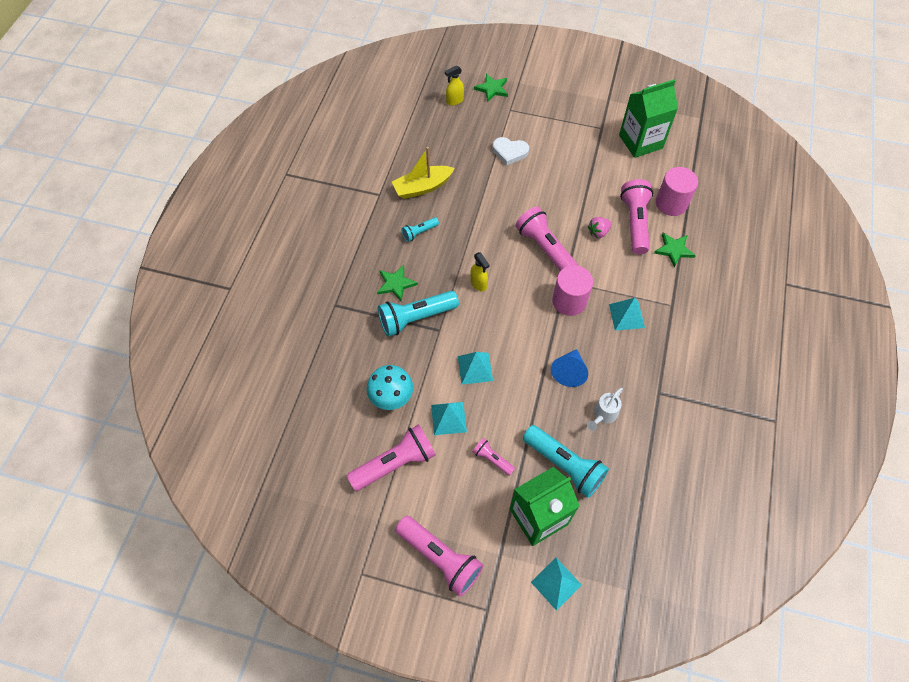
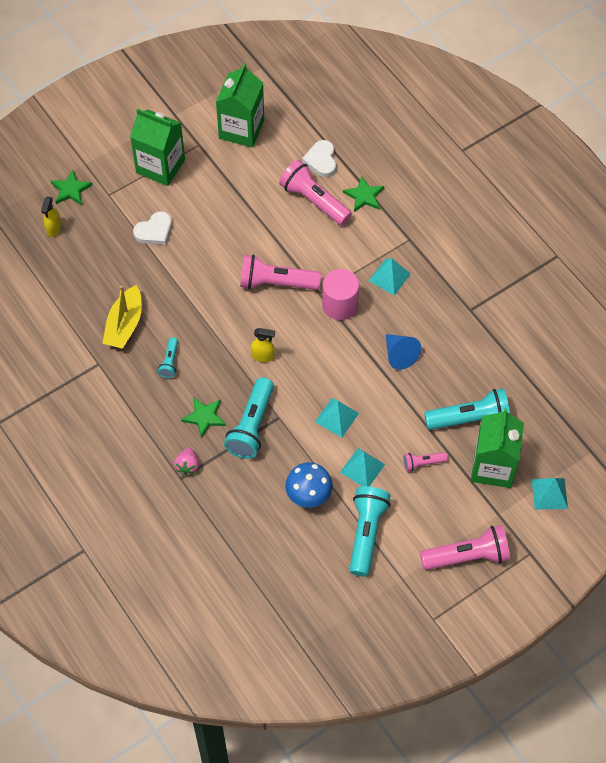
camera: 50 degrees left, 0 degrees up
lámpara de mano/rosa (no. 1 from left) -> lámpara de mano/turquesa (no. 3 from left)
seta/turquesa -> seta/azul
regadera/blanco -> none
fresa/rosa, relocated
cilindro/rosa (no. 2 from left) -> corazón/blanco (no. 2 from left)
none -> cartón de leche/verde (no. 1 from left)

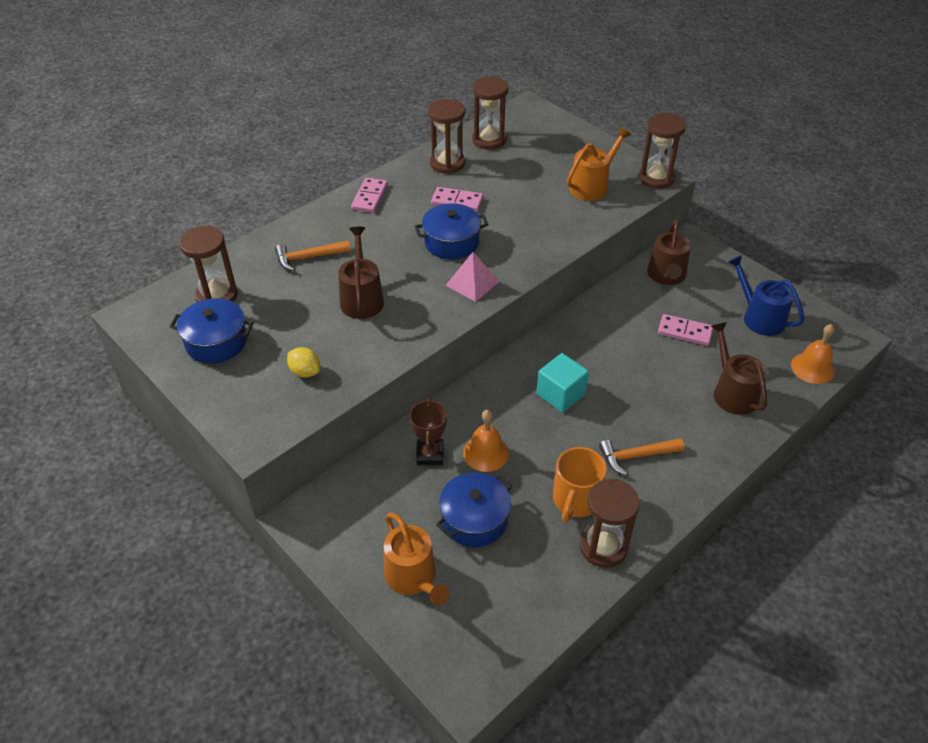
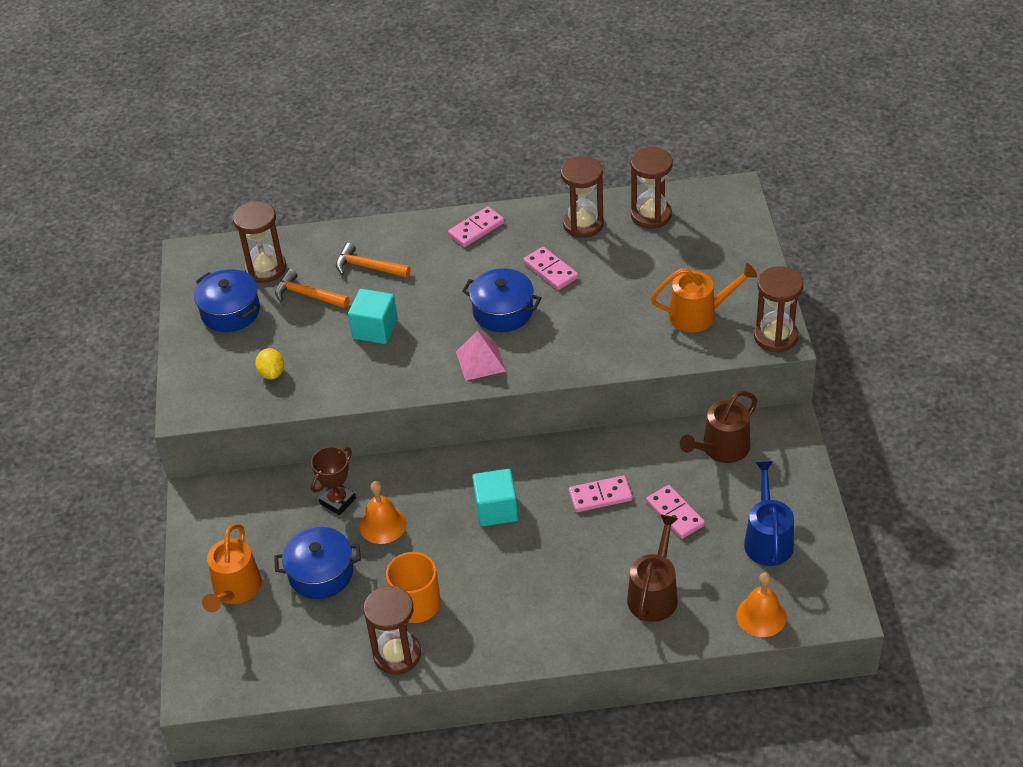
camera: 40 degrees right, 0 degrees up
regadera/marrón (no. 1 from left) -> cubo/turquesa (no. 1 from left)
martillo/naranja (no. 2 from left in the first image) -> martillo/naranja (no. 1 from left), relocated
none -> ficha de dominó/rosa (no. 3 from left)

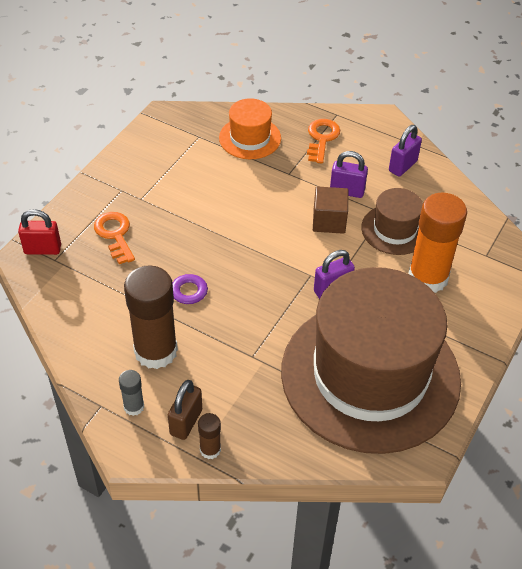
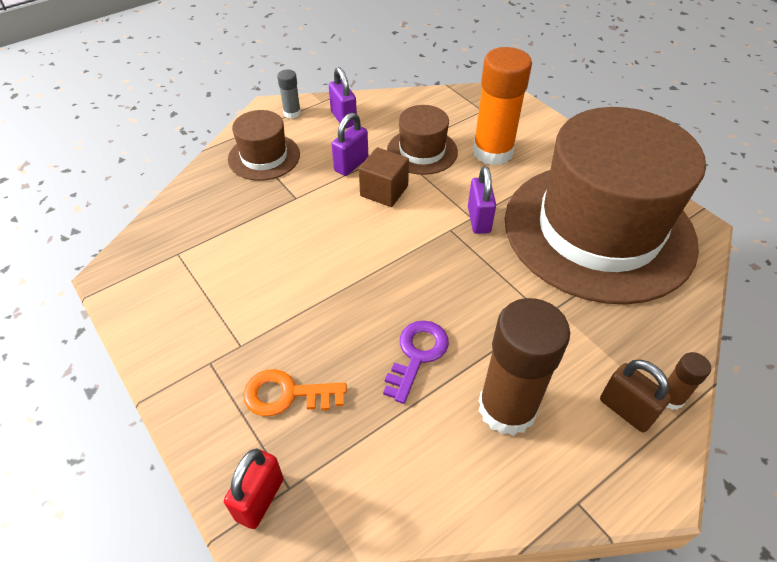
camera: 65 degrees left, 0 degrees up
barra de pegamento/gris, relocated
sombrero/naranja -> none
llave/naranja (no. 2 from left) -> sombrero/marrón (no. 1 from left)

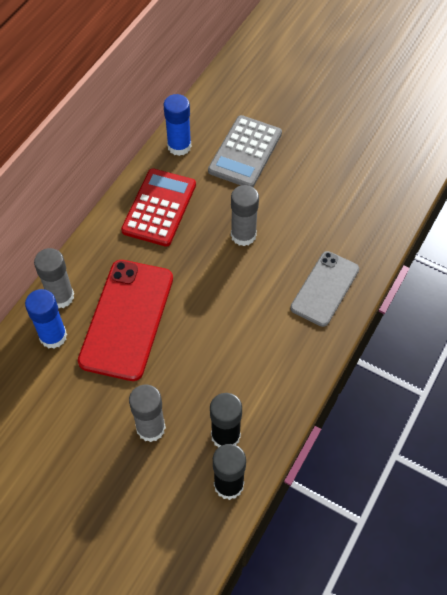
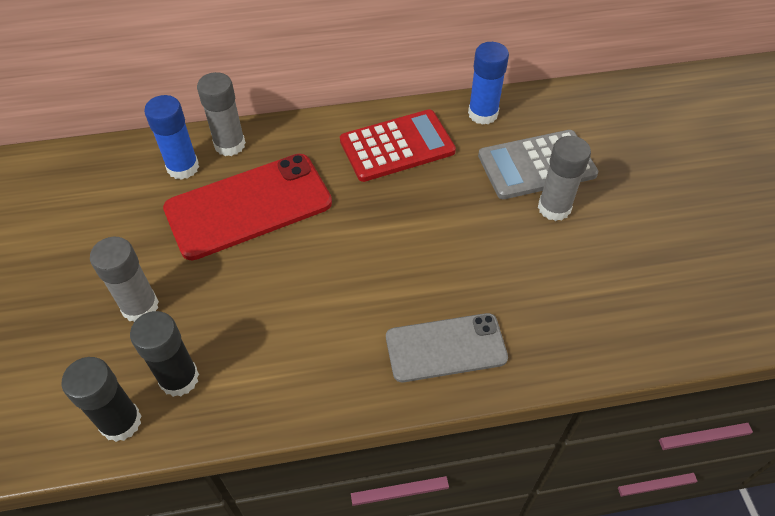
camera: 50 degrees right, 5 degrees down
barra de pegamento/gris (no. 3 from left), relocated

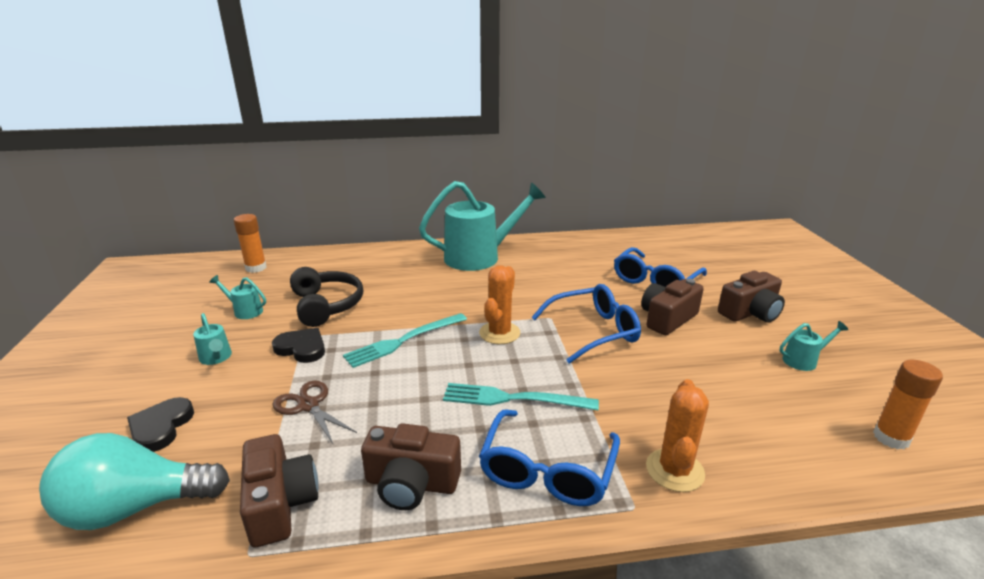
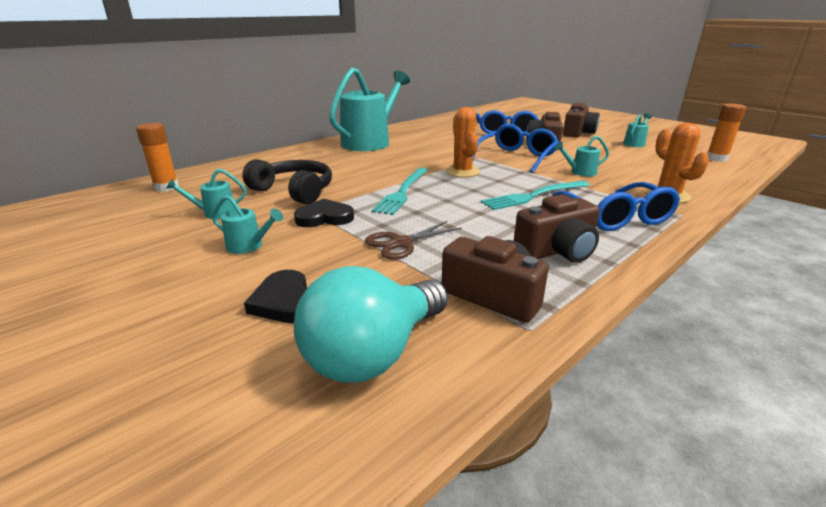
camera: 35 degrees left, 0 degrees up
tijeras/marrón, 45 degrees counterclockwise
none -> regadera/turquesa (no. 4 from left)

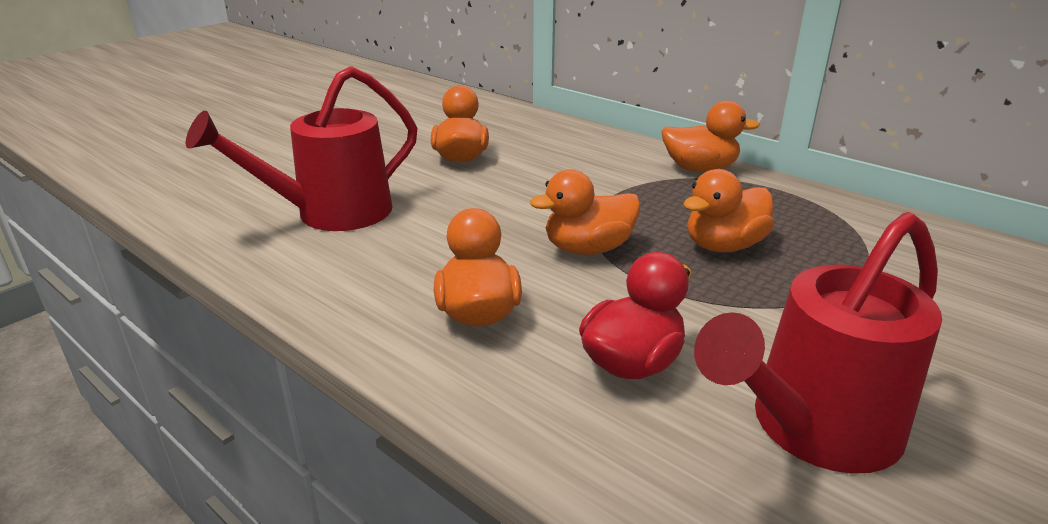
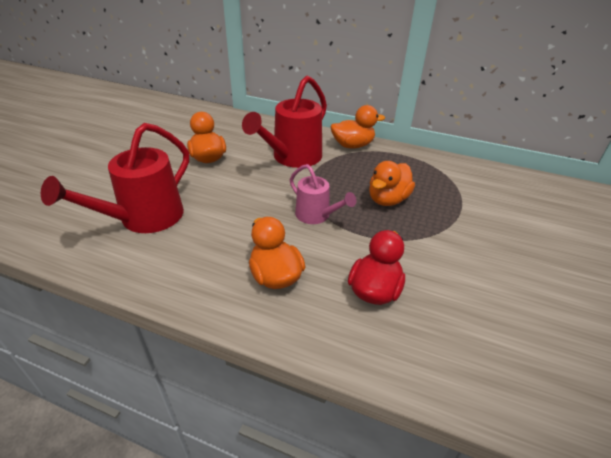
camera: 20 degrees left, 10 degrees up
pato/naranja (no. 3 from left) -> regadera/rosa
regadera/rojo (no. 2 from left), relocated

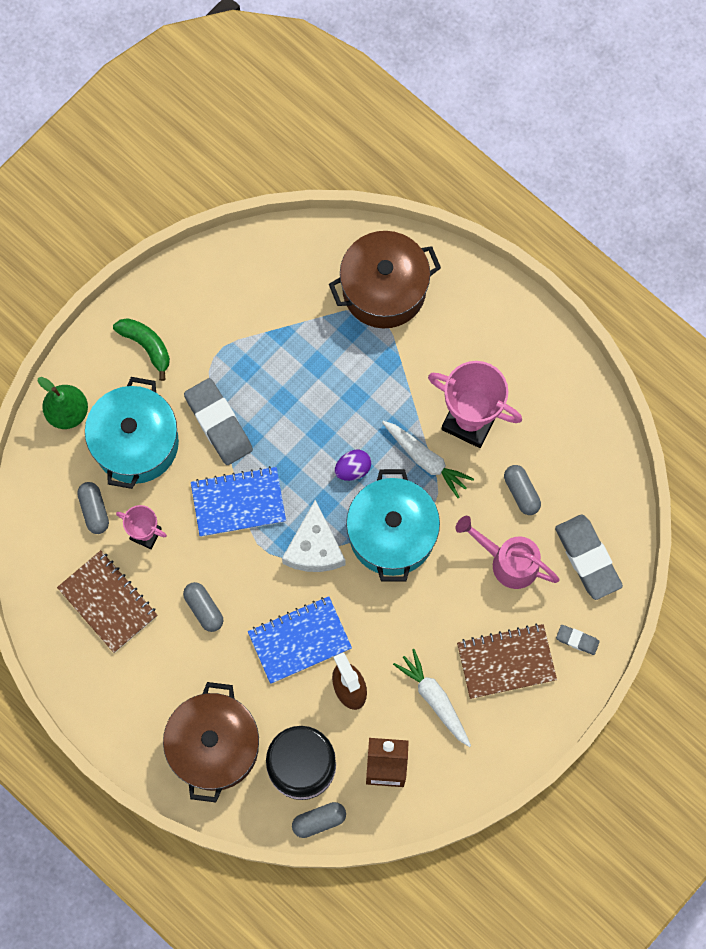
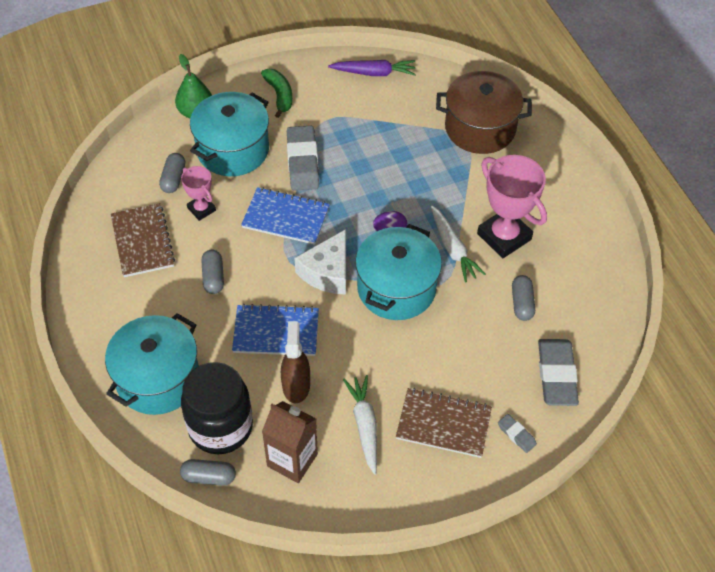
camera: 25 degrees right, 20 degrees down
olla/marrón (no. 1 from left) -> olla/turquesa (no. 1 from left)
regadera/rosa -> none
none -> zanahoria/morado

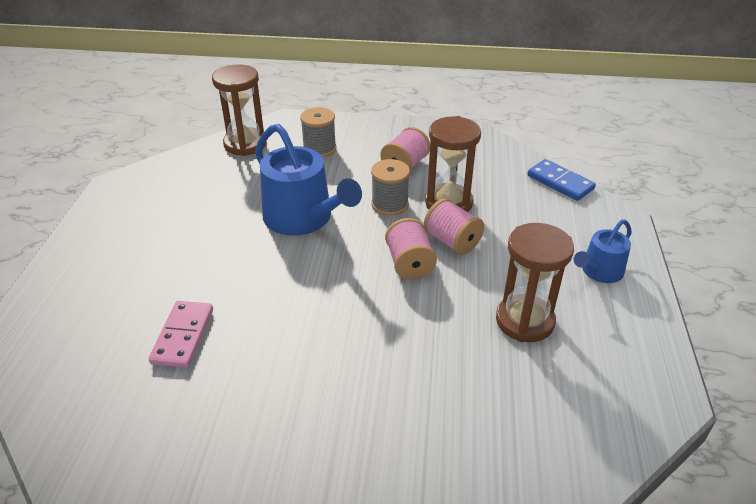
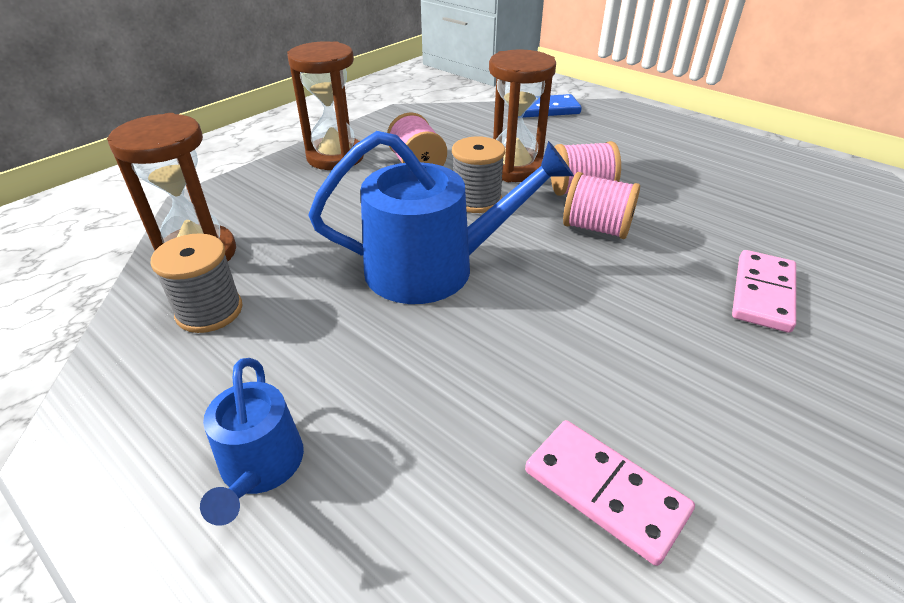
camera: 55 degrees left, 0 degrees up
carrete/gris (no. 1 from left), relocated
reloj de arena/marrón (no. 3 from left in the first image) -> reloj de arena/marrón (no. 2 from left), relocated
regadera/azul (no. 2 from left in the first image) -> regadera/azul (no. 1 from left), relocated
none -> ficha de dominó/rosa (no. 2 from left)

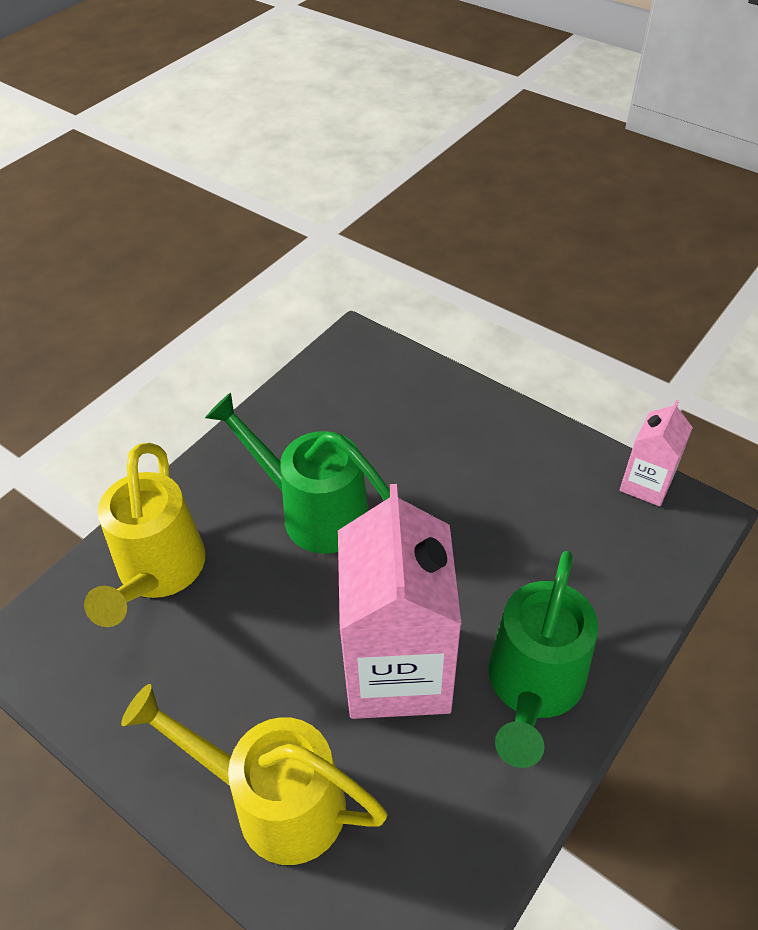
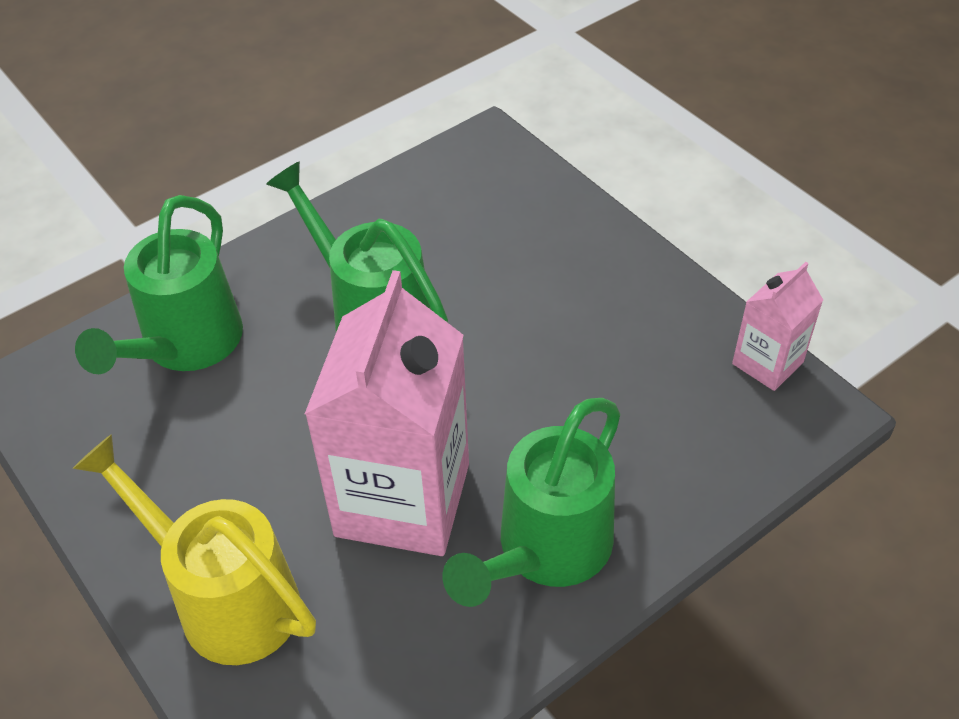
camera: 15 degrees right, 0 degrees up
regadera/amarillo (no. 1 from left) -> regadera/verde (no. 1 from left)

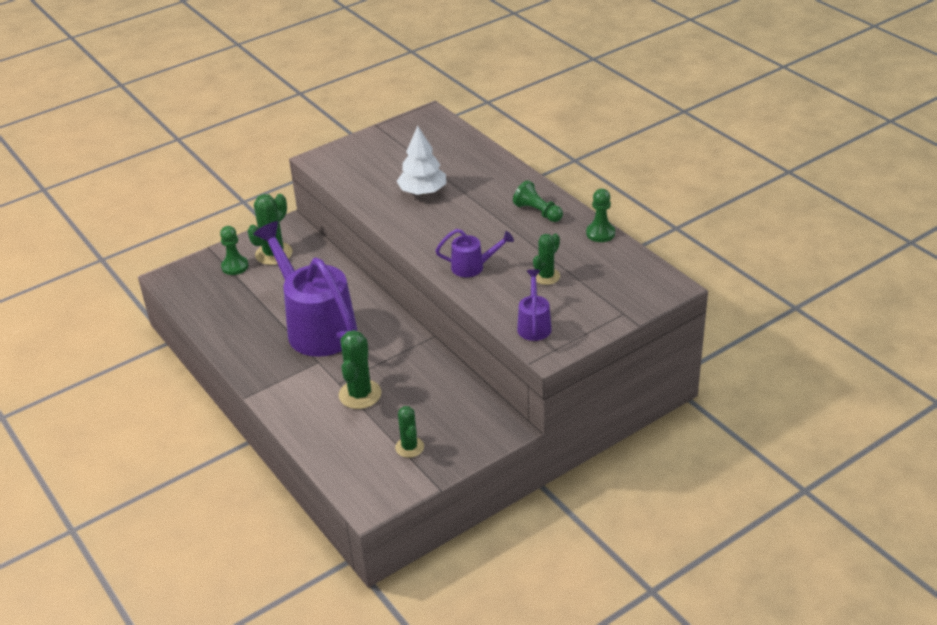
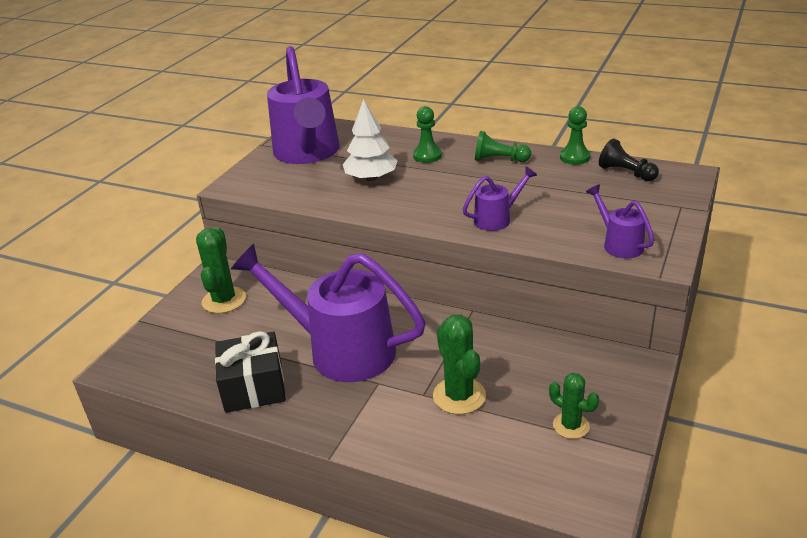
camera: 30 degrees left, 5 degrees down
peón/verde (no. 1 from left), relocated
cactus/verde (no. 4 from left) -> none
none -> regalo/negro
none -> regadera/morado (no. 1 from left)
none -> peón/negro

